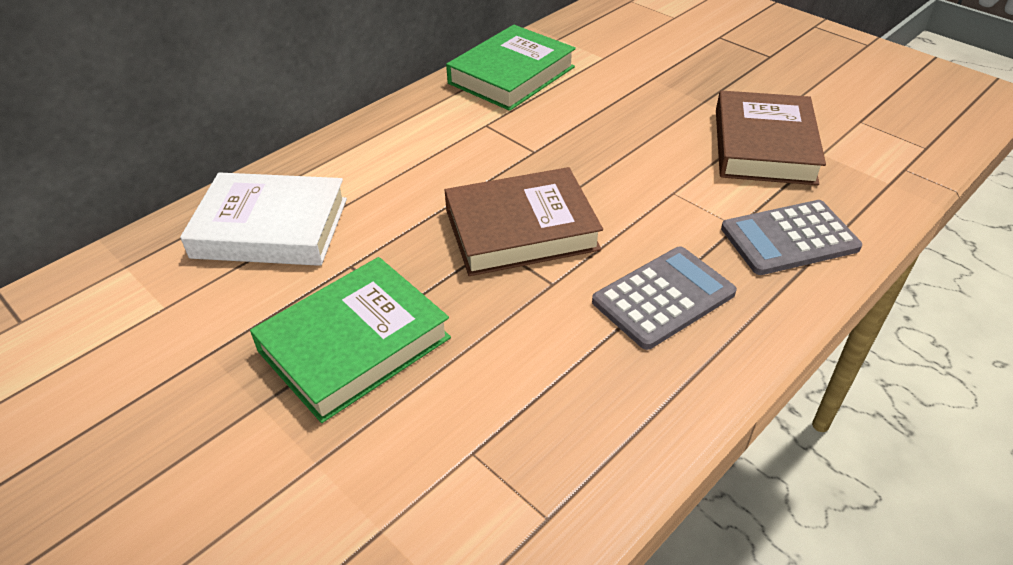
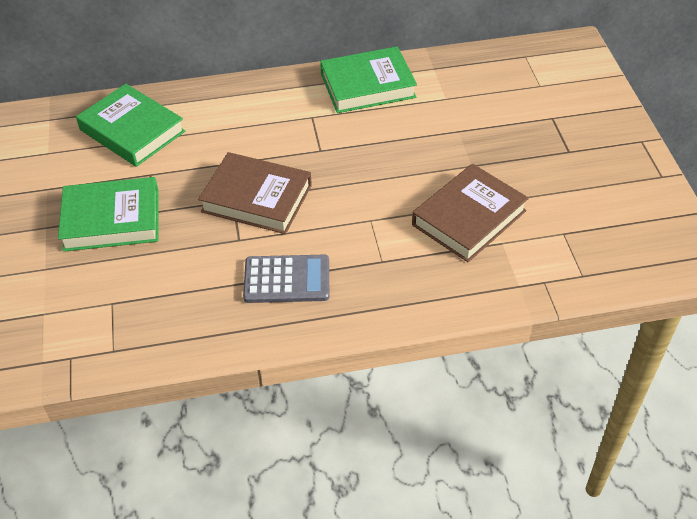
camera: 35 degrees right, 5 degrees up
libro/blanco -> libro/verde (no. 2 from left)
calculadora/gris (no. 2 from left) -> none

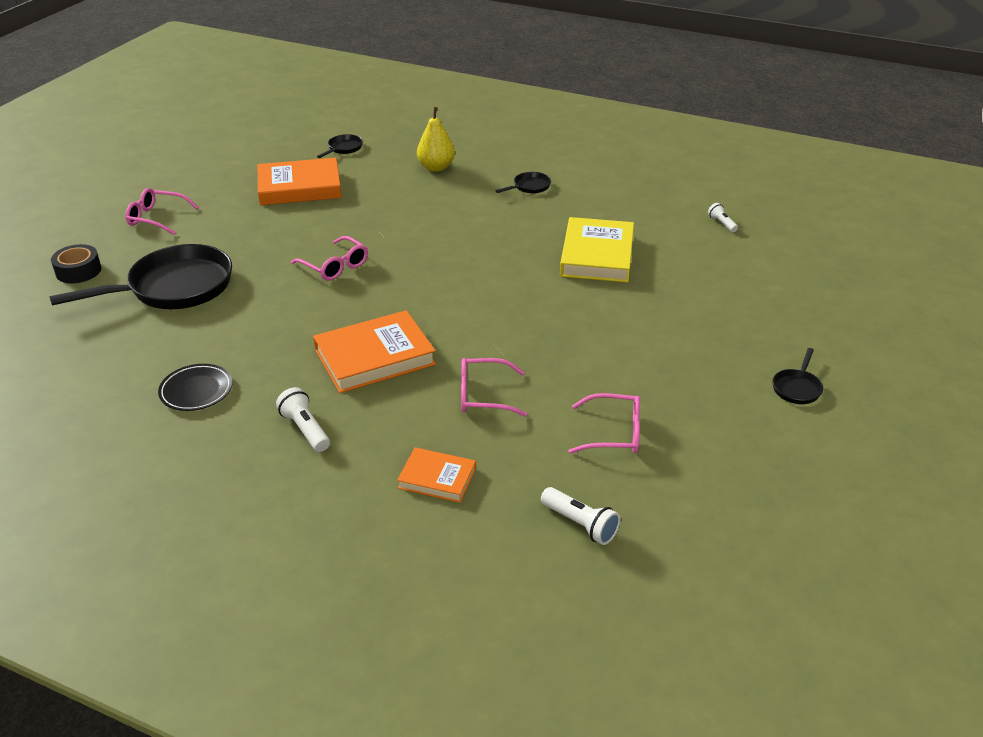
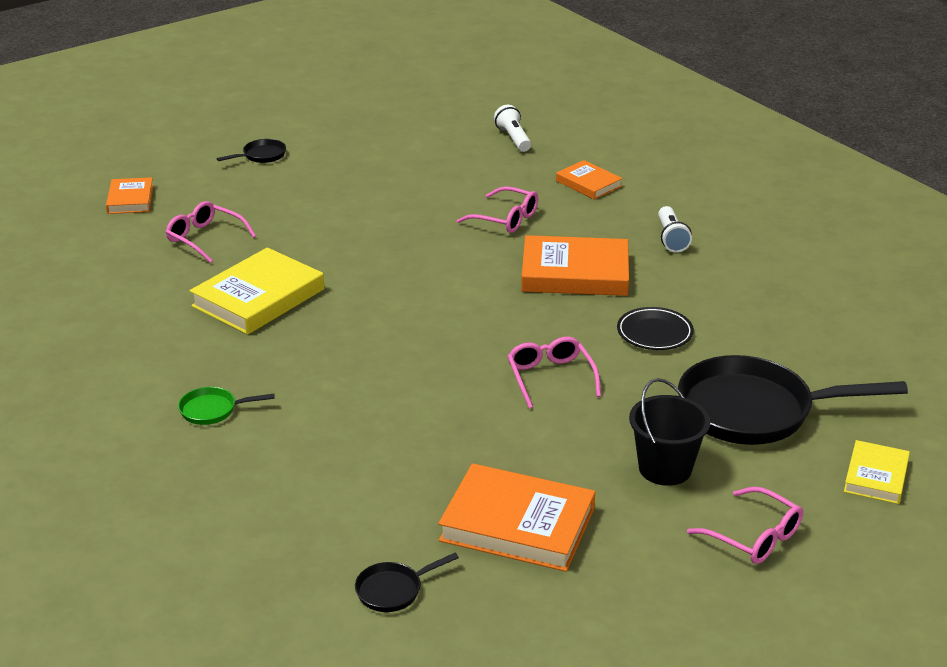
camera: 150 degrees left, 5 degrees down
cinta adhesiva/negro -> libro/amarillo (no. 2 from left)
plato/negro, relocated
pera/amarillo -> none
sartén/negro (no. 3 from left) -> sartén/verde
gafas/rosa (no. 4 from left in the first image) -> gafas/rosa (no. 1 from left), relocated
lámpara de mano/blanco (no. 3 from left) -> none
none -> libro/naranja (no. 1 from left)
none -> balde/negro

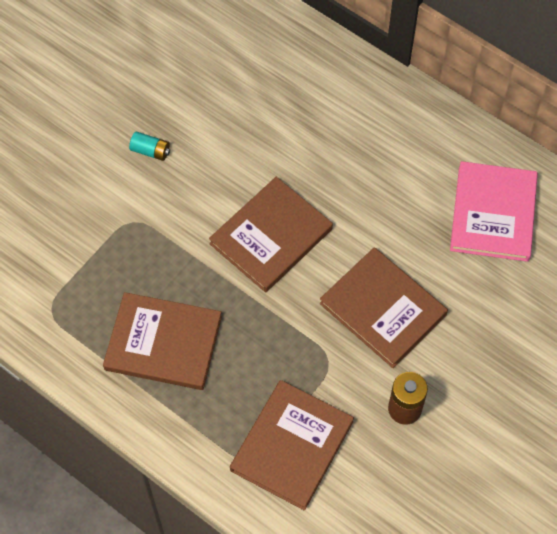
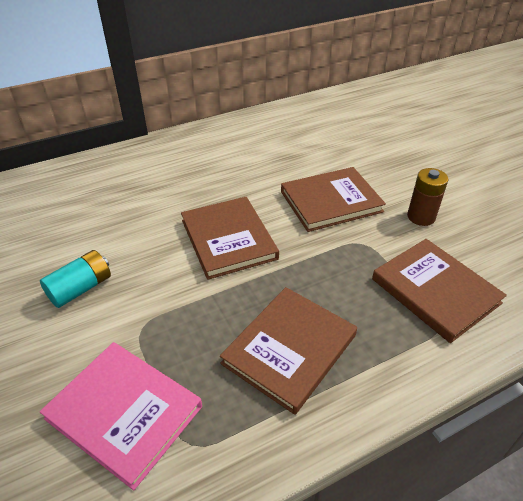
camera: 65 degrees left, 20 degrees down
pila/turquesa, x1.55
libro/rosa, relocated

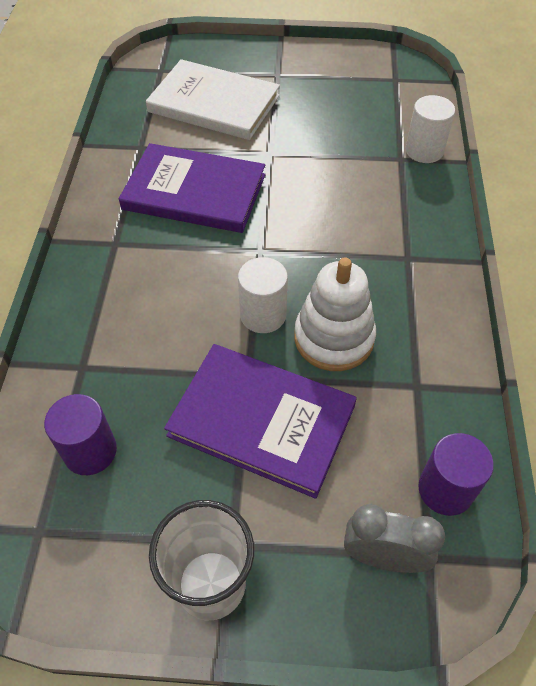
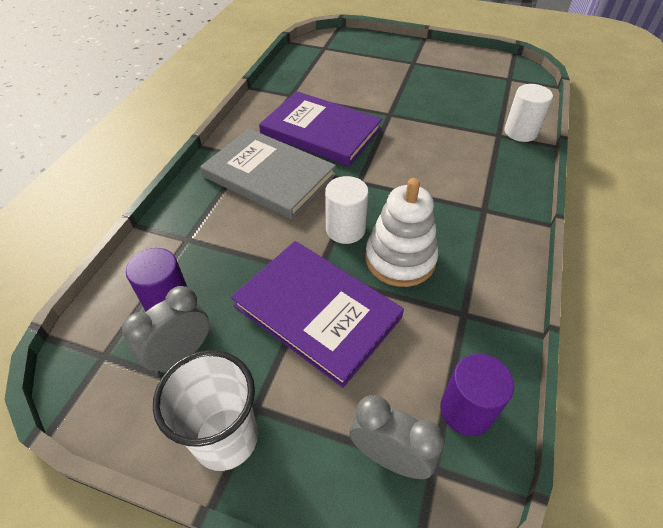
camera: 15 degrees right, 5 degrees down
libro/blanco -> none
none -> despertador/gris (no. 1 from left)
none -> libro/gris

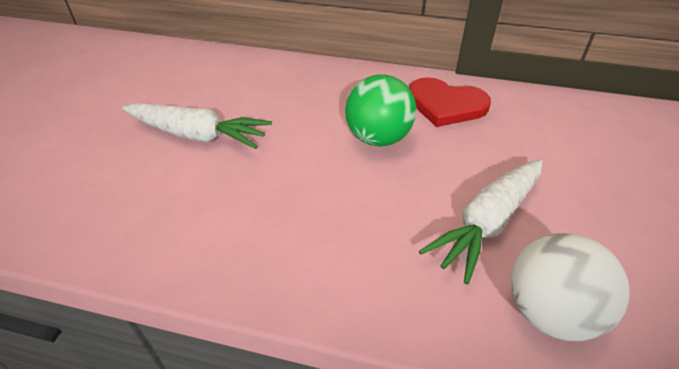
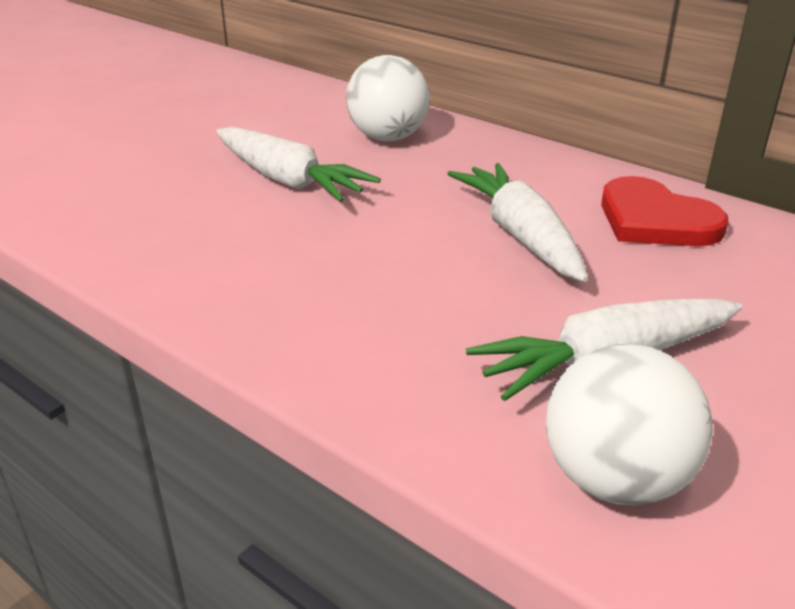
camera: 25 degrees right, 10 degrees down
pelota/verde -> zanahoria/blanco (no. 2 from left)
none -> pelota/blanco (no. 1 from left)

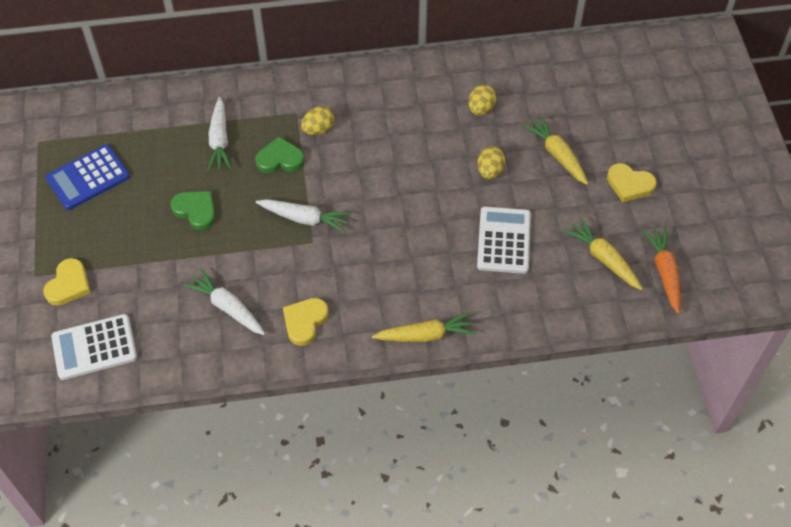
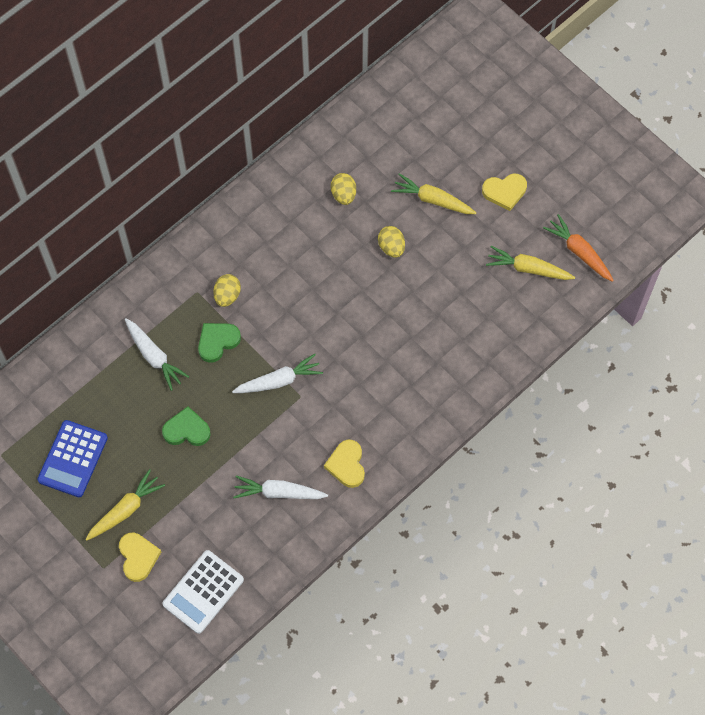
camera: 35 degrees left, 10 degrees up
zanahoria/amarillo (no. 1 from left), relocated
calculadora/blanco (no. 2 from left) -> none

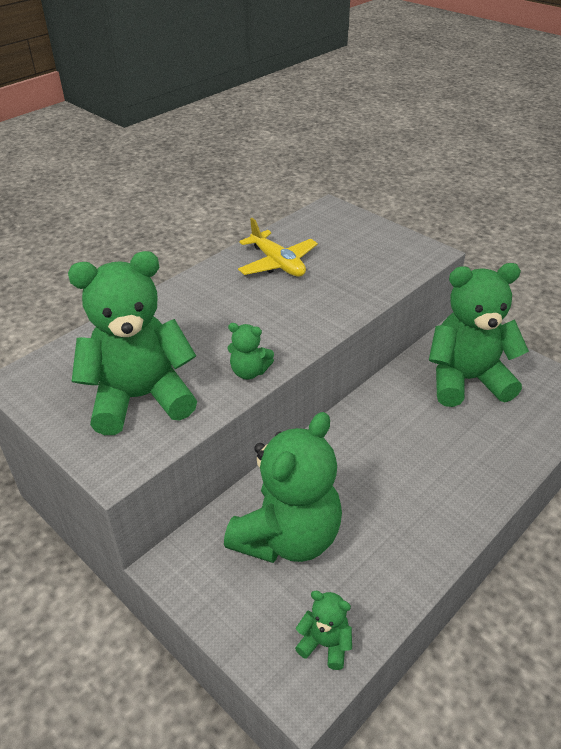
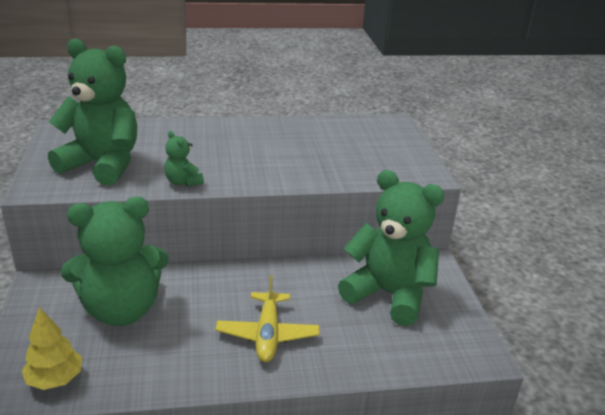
camera: 35 degrees right, 10 degrees down
avión/amarillo, relocated
osito/verde (no. 4 from left) -> árbol/amarillo

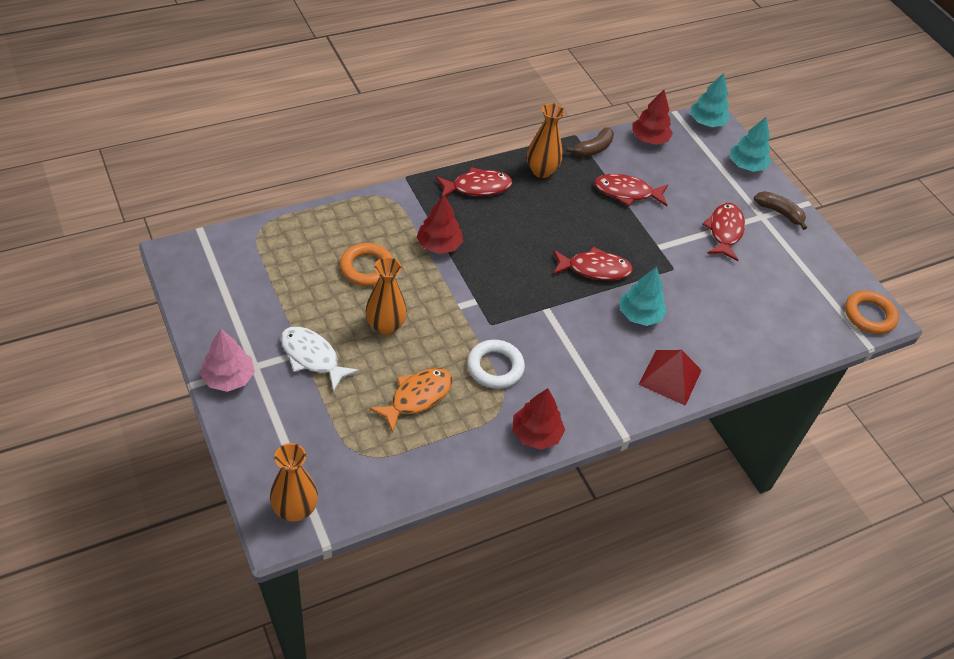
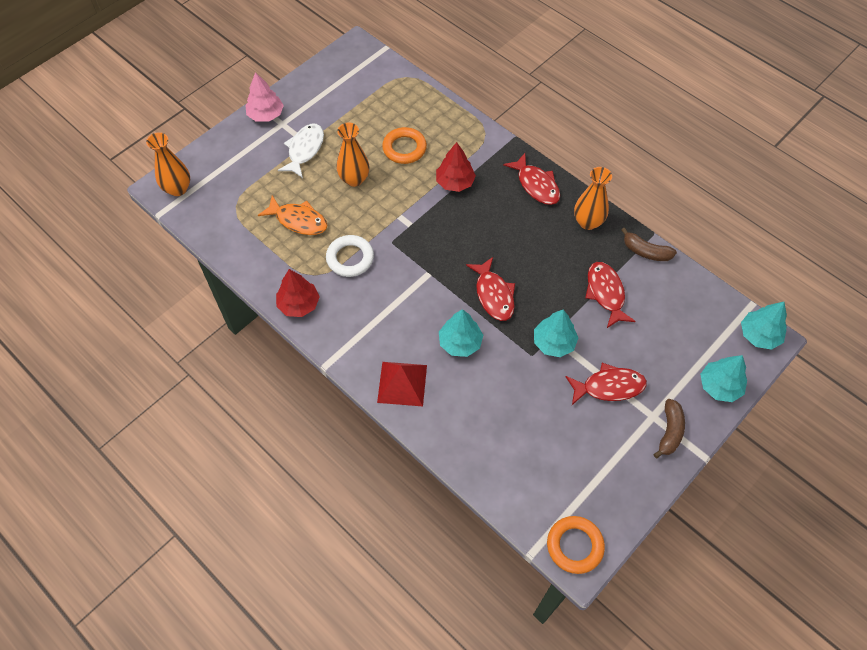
camera: 75 degrees right, 10 degrees up
árbol/rojo (no. 3 from left) -> none
none -> árbol/turquesa (no. 2 from left)

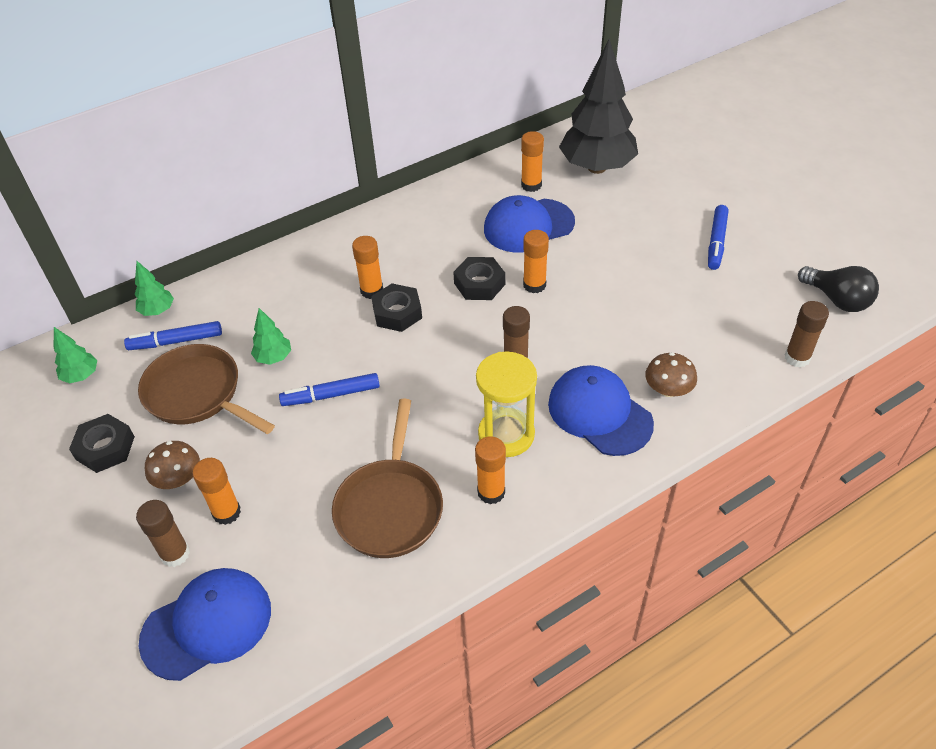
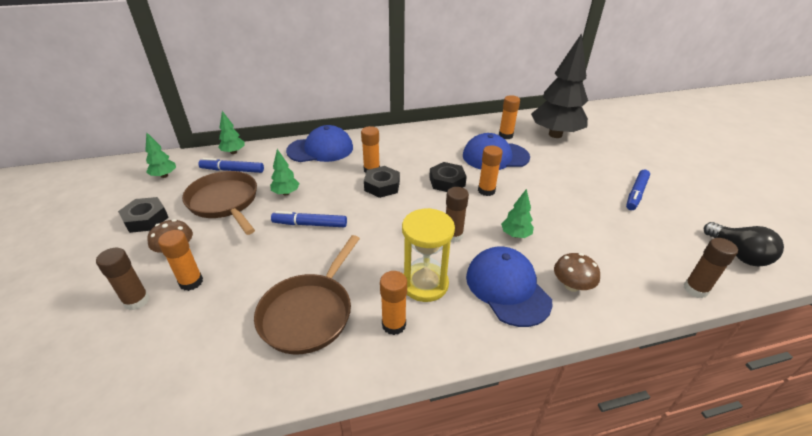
camera: 15 degrees right, 10 degrees down
gorra/azul (no. 1 from left), relocated
none -> árbol/verde (no. 4 from left)

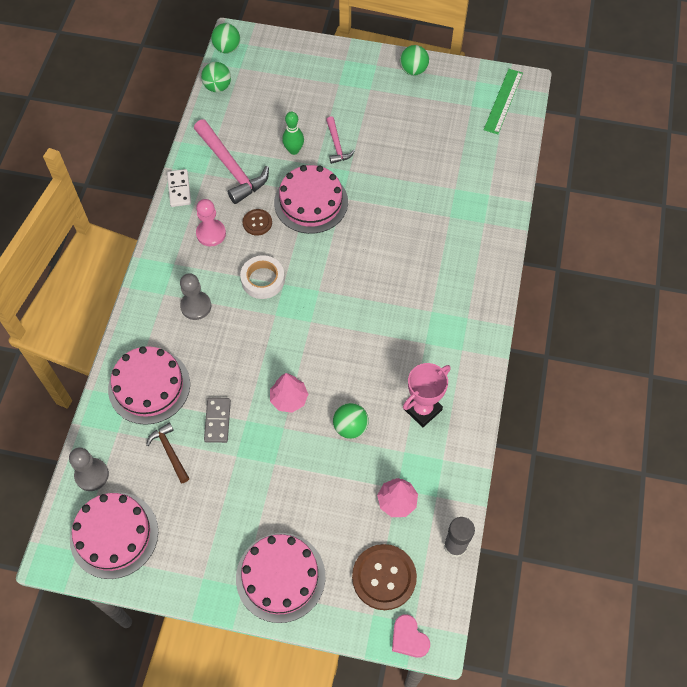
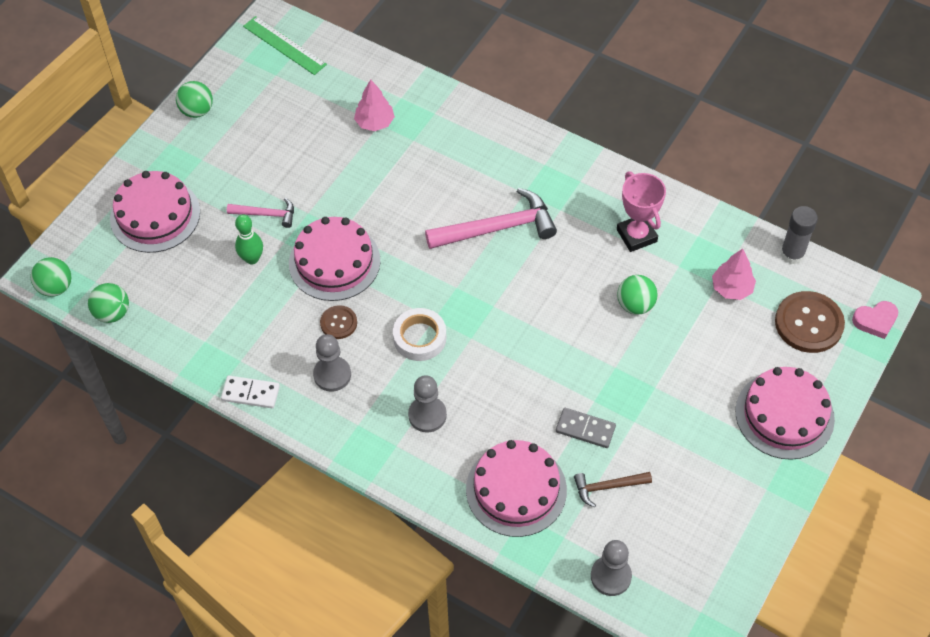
camera: 70 degrees left, 5 degrees down
tarta/rosa (no. 1 from left), relocated
martillo/rosa (no. 1 from left in the first image) -> martillo/rosa (no. 2 from left), relocated
peón/rosa -> peón/gris (no. 1 from left)
árbol/rosa (no. 1 from left), relocated

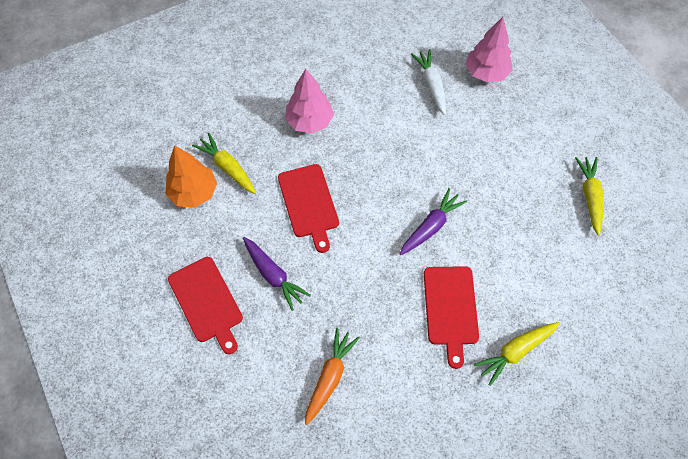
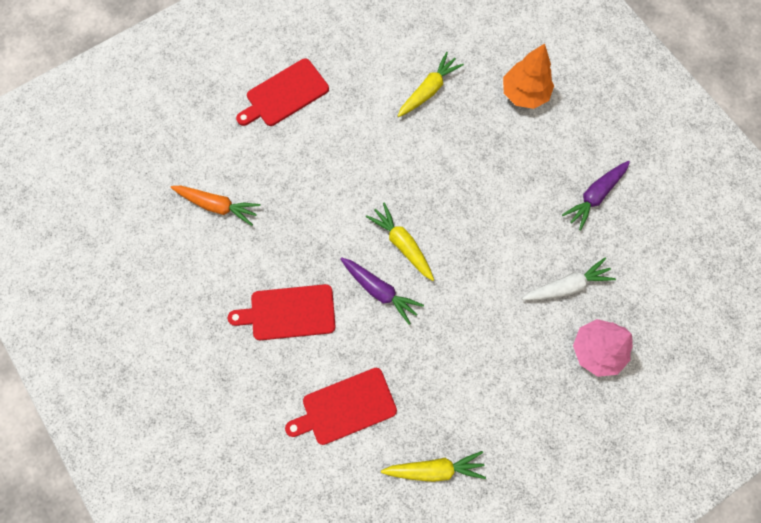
camera: 85 degrees right, 10 degrees up
árbol/naranja, relocated
zanahoria/morado (no. 1 from left in the first image) -> zanahoria/morado (no. 2 from left), relocated
tabla de cortar/rojo (no. 2 from left in the first image) -> tabla de cortar/rojo (no. 3 from left), relocated
árbol/rosa (no. 1 from left) -> none
zanahoria/amarillo (no. 2 from left in the first image) -> zanahoria/amarillo (no. 1 from left), relocated

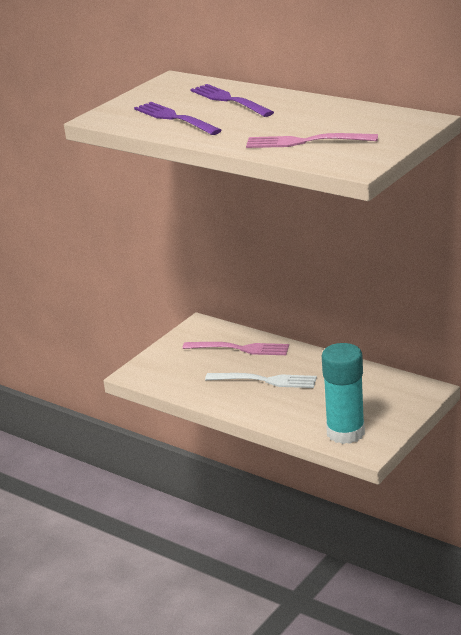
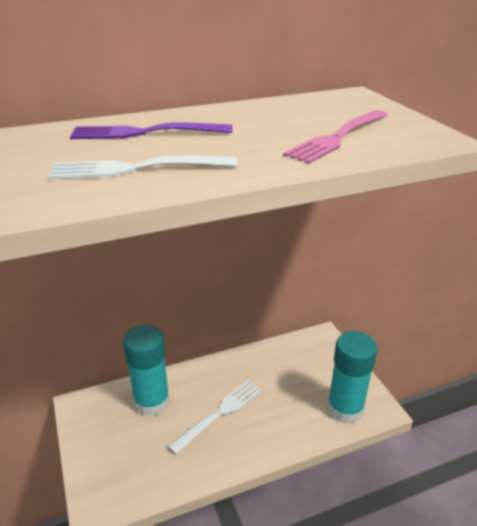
camera: 60 degrees left, 5 degrees up
tenedor/morado (no. 1 from left) -> tenedor/blanco (no. 1 from left)
tenedor/rosa (no. 1 from left) -> barra de pegamento/turquesa (no. 1 from left)

